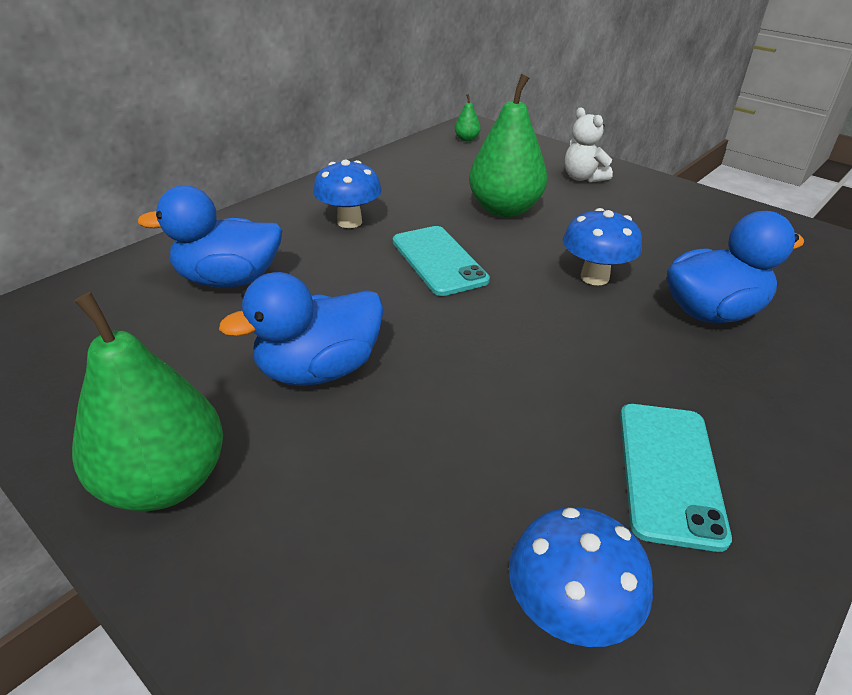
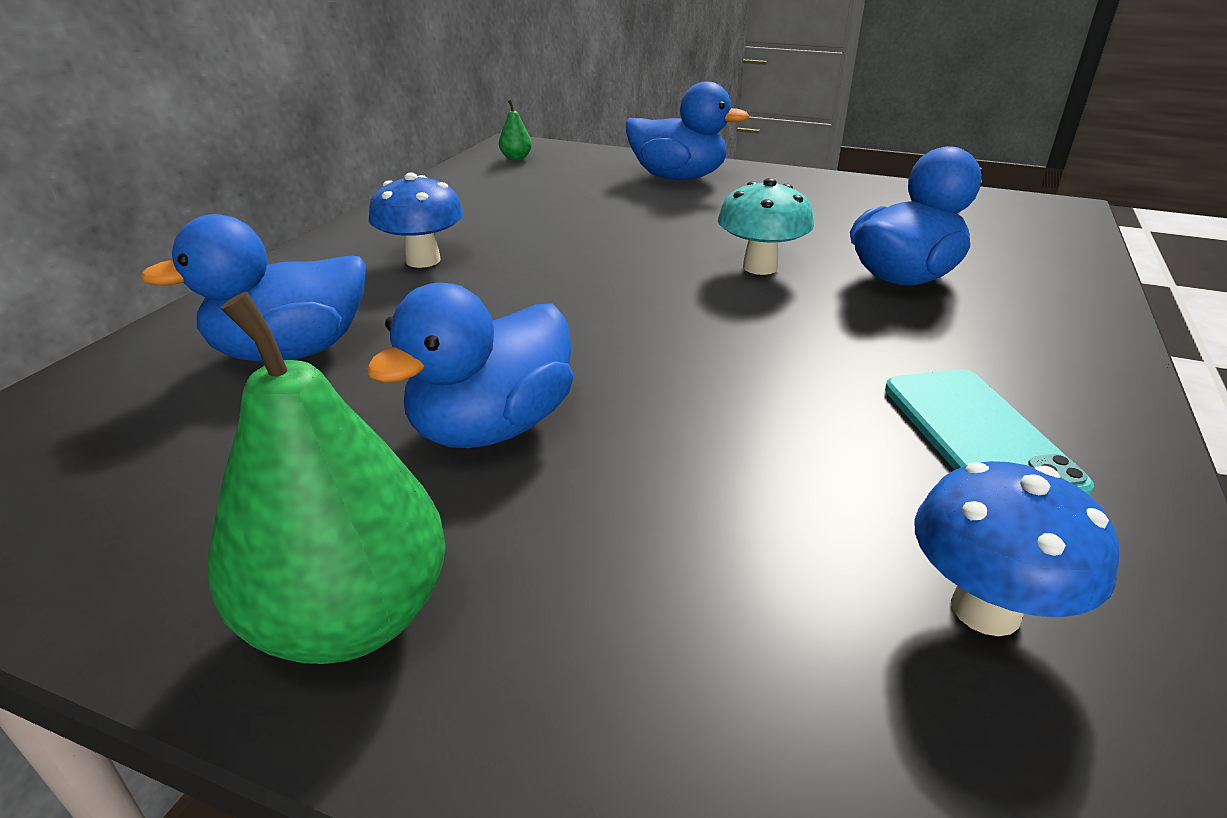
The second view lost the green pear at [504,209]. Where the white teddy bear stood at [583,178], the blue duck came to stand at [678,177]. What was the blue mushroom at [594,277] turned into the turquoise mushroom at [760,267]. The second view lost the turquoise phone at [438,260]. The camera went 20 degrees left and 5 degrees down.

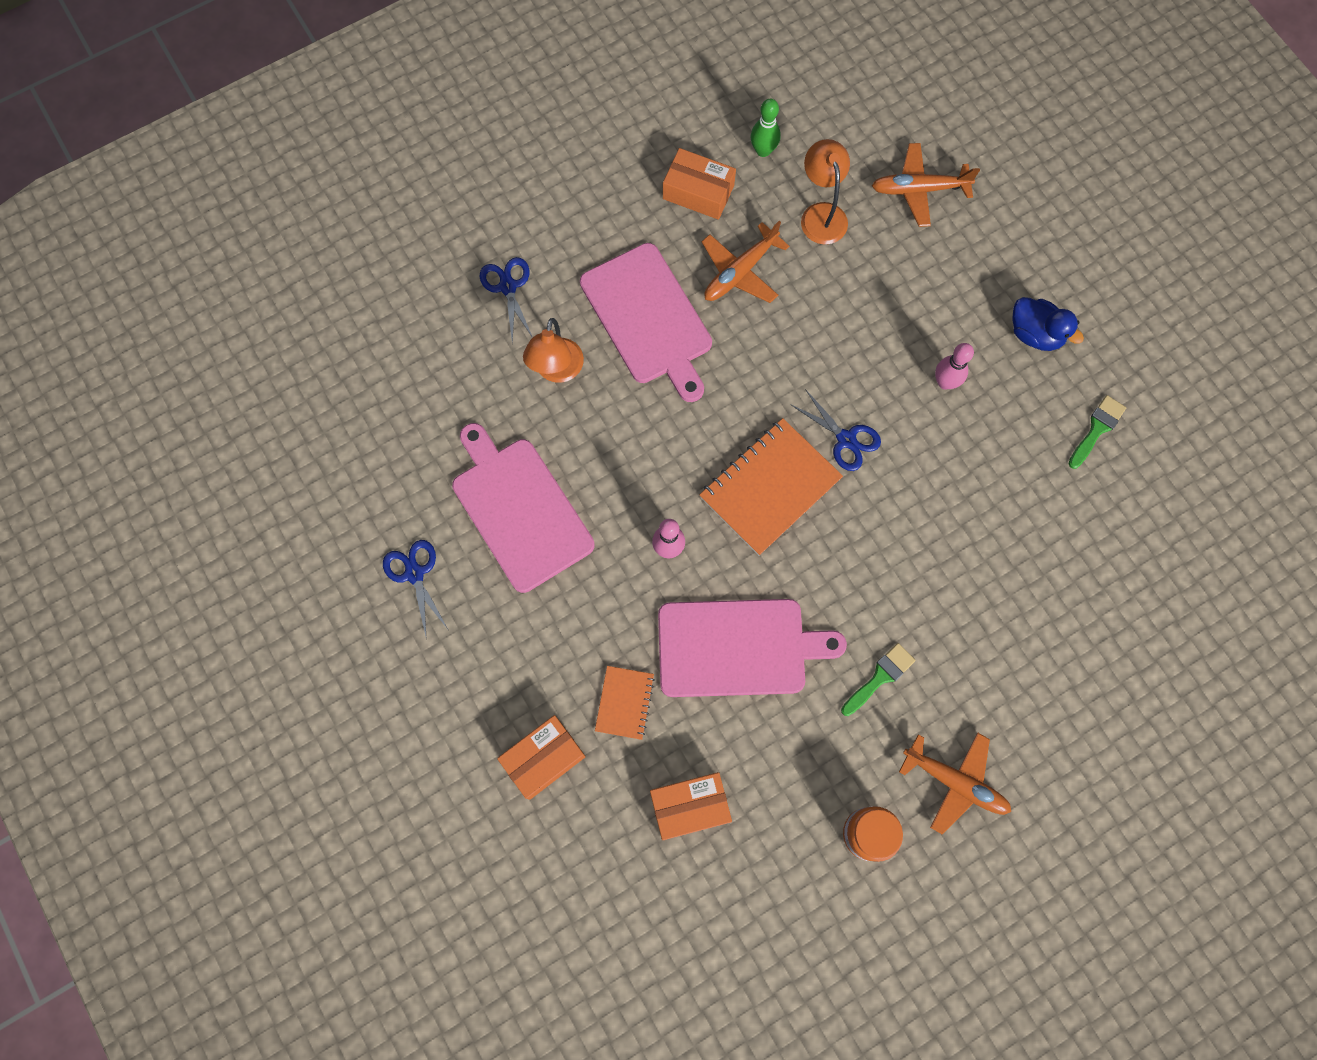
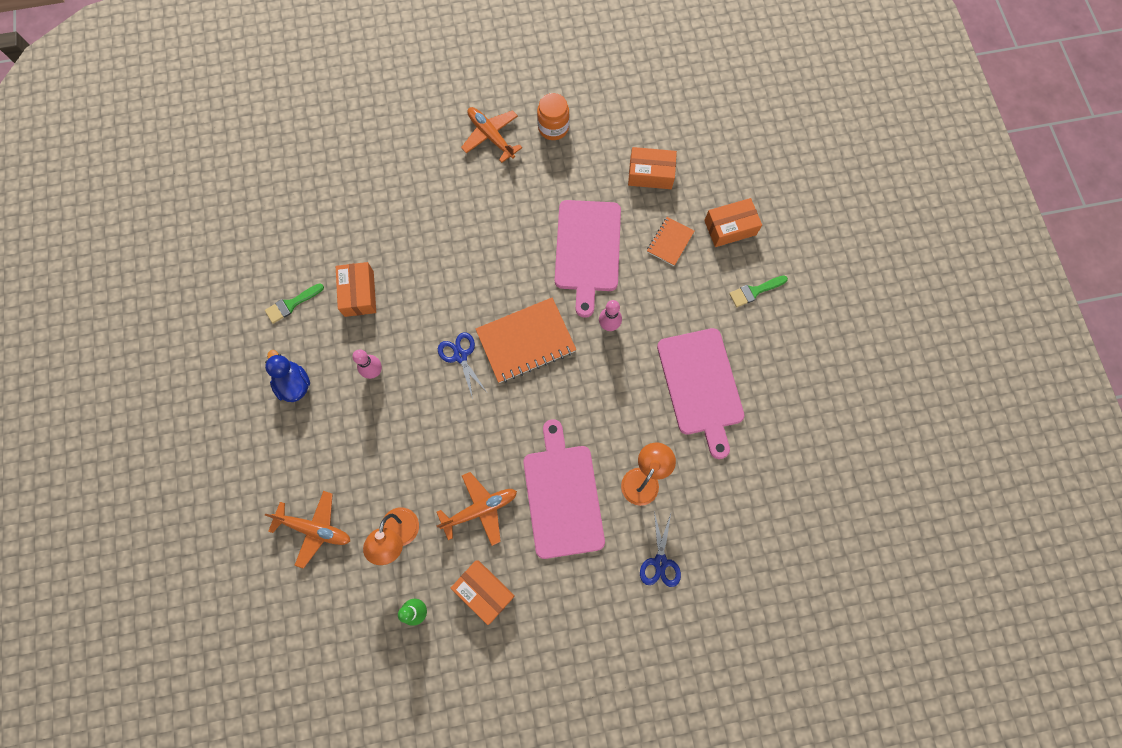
The second view lost the blue scissors at [414,574]. The pink cutting board at [738,647] ended up facing another way, 105 degrees counterclockwise from before. The green brush ended up elsewhere, having gone from [880,677] to [754,291]. The second view gained the orange box at [359,293]. The camera went 160 degrees left and 0 degrees up.

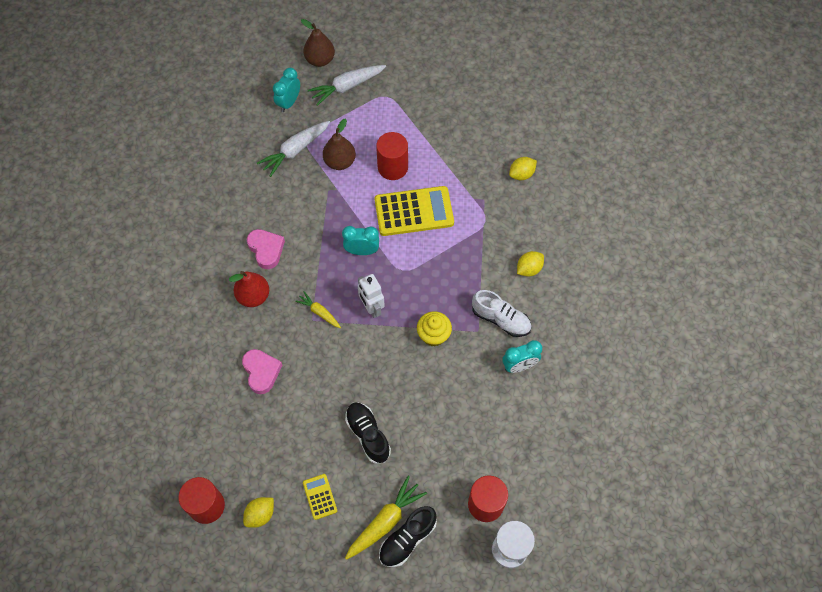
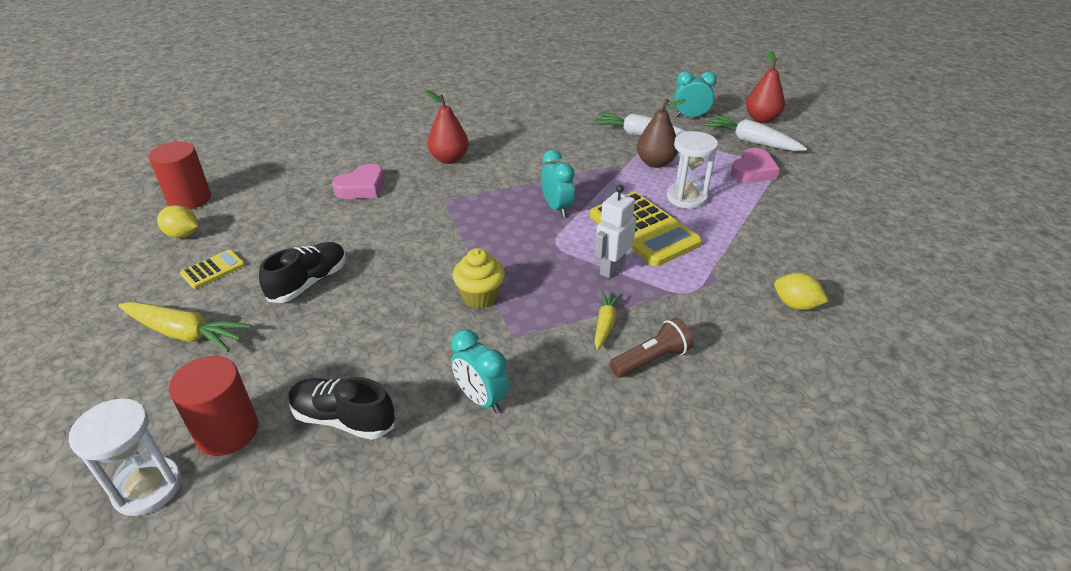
What was the brown pear at [320,60] turned into the red pear at [761,119]. Where the red cylinder stood at [392,167], the white hourglass came to stand at [686,198]. The pink heart ended up elsewhere, having gone from [266,250] to [753,171]. Where the yellow lemon stood at [529,269], the brown flashlight came to stand at [651,359]. The white robot ended up elsewhere, having gone from [371,308] to [612,268]. The second view lost the white shoe at [501,319]. The yellow carrot ended up elsewhere, having gone from [319,312] to [605,324]. The black shoe ended up elsewhere, having gone from [407,539] to [343,419]. The camera went 65 degrees right and 25 degrees down.

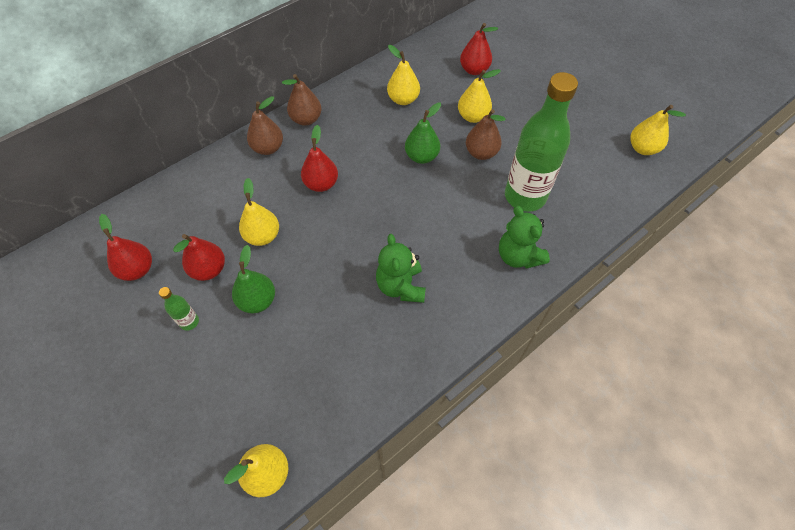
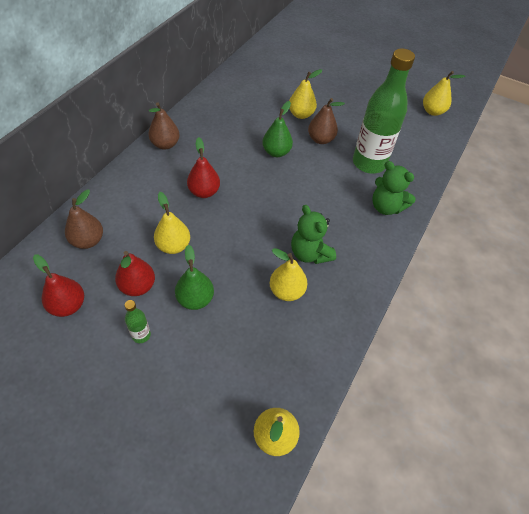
The second view lost the red pear at [474,70]. The yellow pear ended up elsewhere, having gone from [403,99] to [286,291]. The brown pear ended up elsewhere, having gone from [268,148] to [88,241]. The camera went 25 degrees left and 5 degrees down.

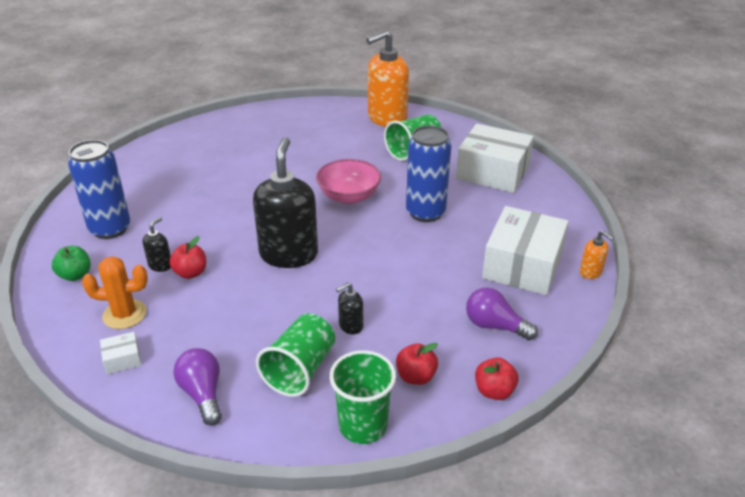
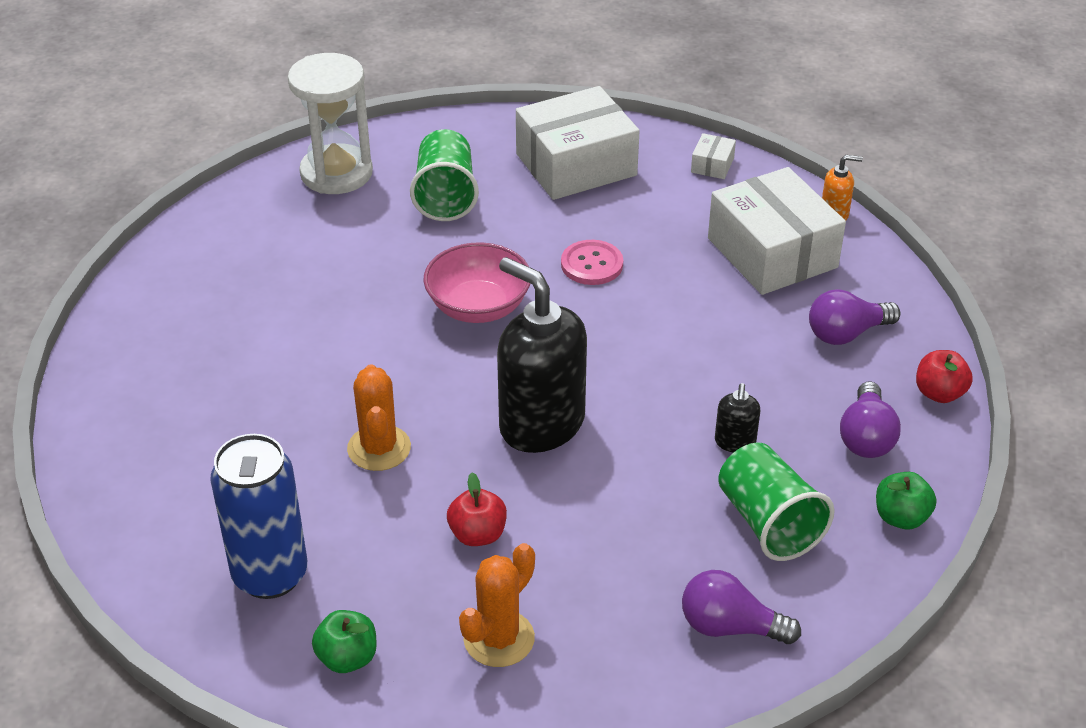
Where the orange soap dispenser stood at [386,118], the white hourglass came to stand at [336,173]. Where the blue can stood at [425,213], the pink button came to stand at [592,264]. The second view lost the black soap dispenser at [160,265]. The white box ended up elsewhere, having gone from [122,359] to [712,165]. Where the red apple stood at [416,376], the purple light bulb came to stand at [866,437]. Where the green cup stood at [363,425], the green apple came to stand at [901,517]. The second view gained the orange cactus at [379,448]. The camera went 50 degrees left and 5 degrees up.

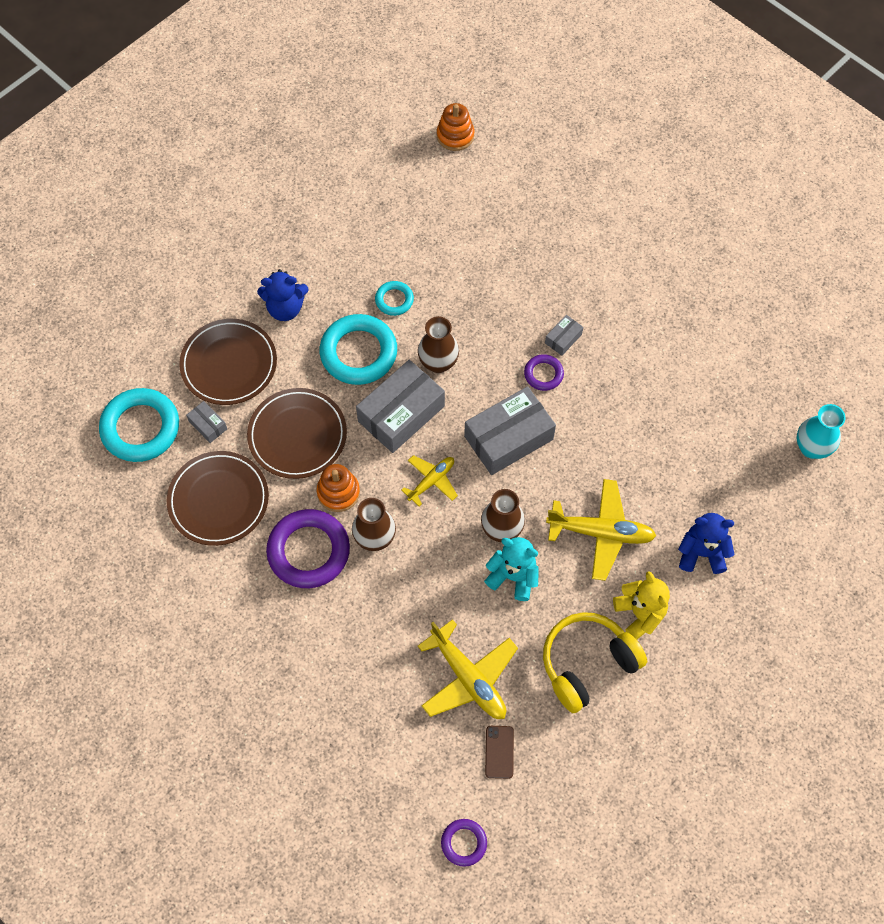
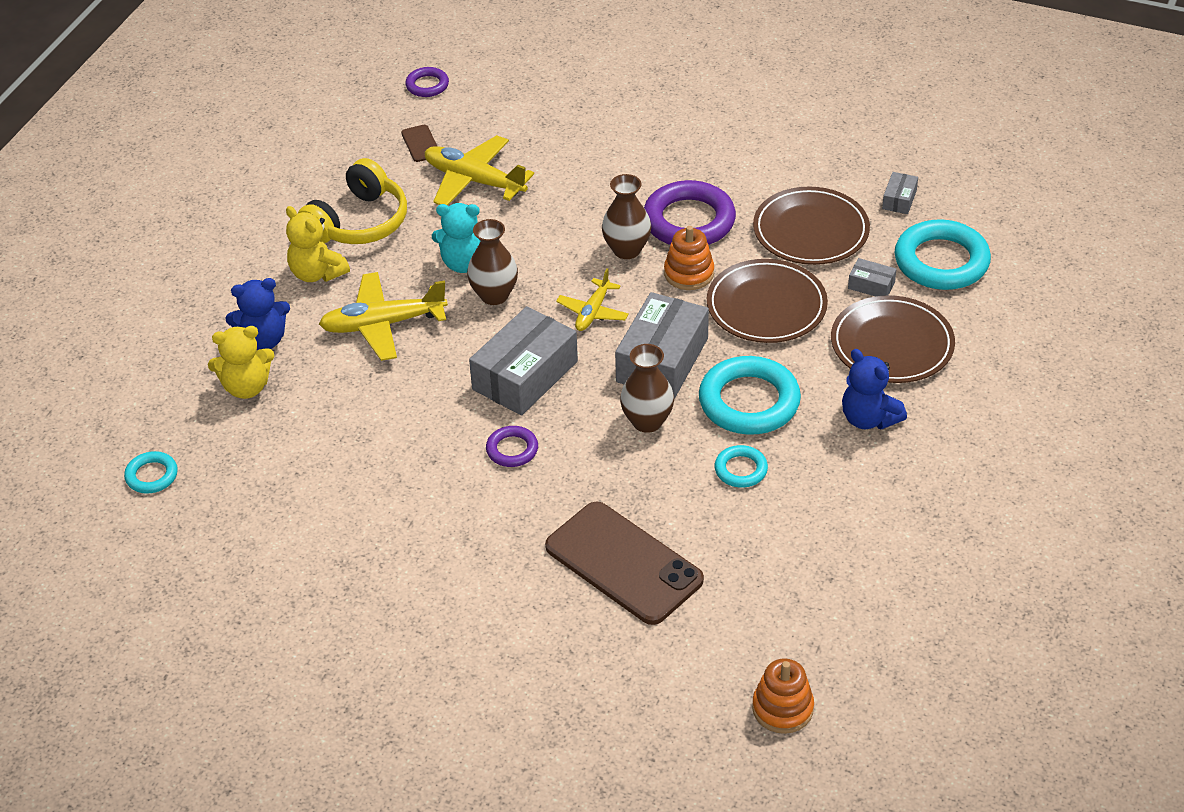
The blue teddy bear at [285,308] ended up facing another way, 105 degrees counterclockwise from before. The grey box ended up elsewhere, having gone from [563,339] to [899,199]. Where the turquoise vase stood at [811,448], the turquoise ring came to stand at [152,476]. The second view gained the yellow teddy bear at [246,387]. The second view gained the brown phone at [623,563]. The camera went 160 degrees right and 20 degrees down.

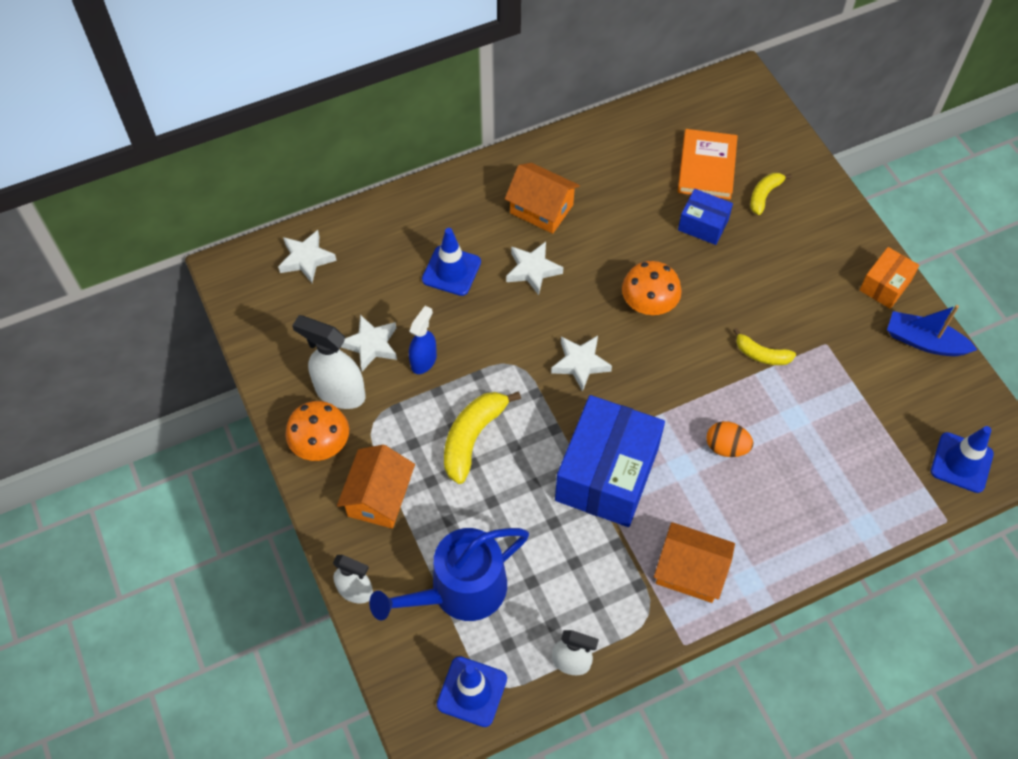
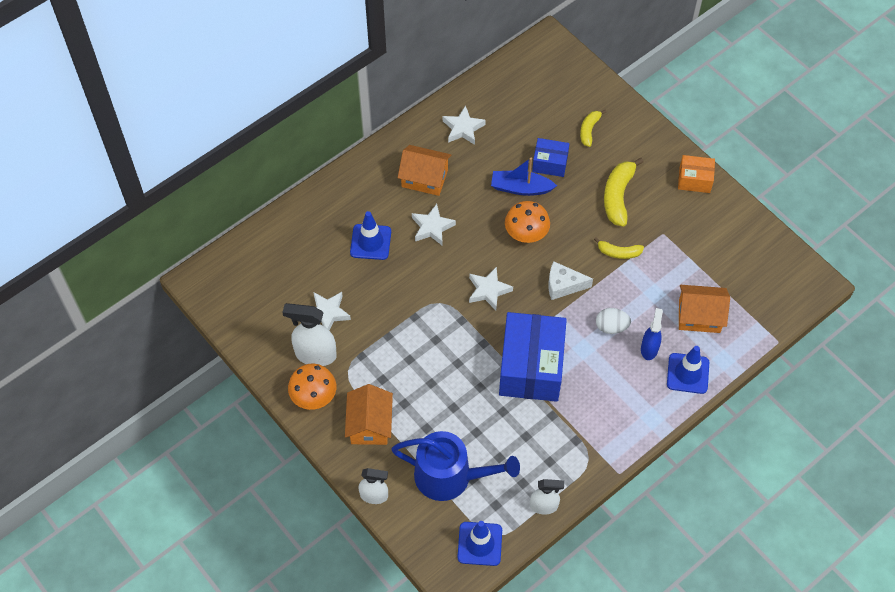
The second view lost the orange book at [706,167]. The white star ended up elsewhere, having gone from [306,259] to [463,128]. The orange box at [885,285] ended up facing another way, 75 degrees clockwise from before. The blue boat ended up elsewhere, having gone from [924,342] to [521,188]. The blue spray bottle ended up elsewhere, having gone from [424,361] to [649,348]. The yellow banana ended up elsewhere, having gone from [472,438] to [618,196]. What was the orange egg at [726,447] turned into the white egg at [611,327]. The blue traffic cone ended up elsewhere, having gone from [961,462] to [688,373]. The orange house ended up elsewhere, having gone from [690,571] to [699,316]. The blue watering can at [460,590] ended up facing another way, 120 degrees counterclockwise from before. The second view gained the white cheese at [563,285]. The camera went 15 degrees left and 0 degrees up.

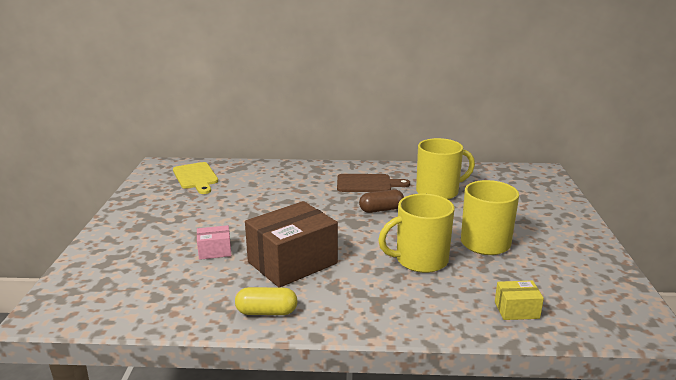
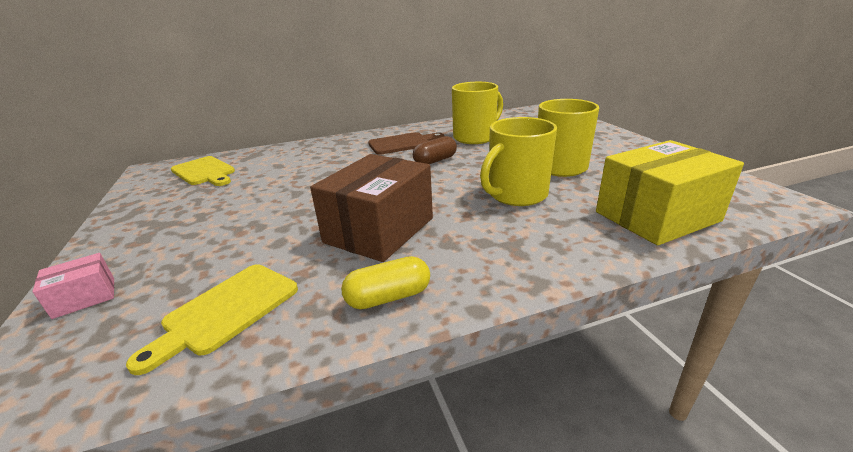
The pink box ended up elsewhere, having gone from [215,251] to [85,297]. The size of the yellow box at [516,310] changed by a factor of 2.16. The second view gained the yellow cutting board at [226,311]. The camera went 20 degrees left and 5 degrees up.

